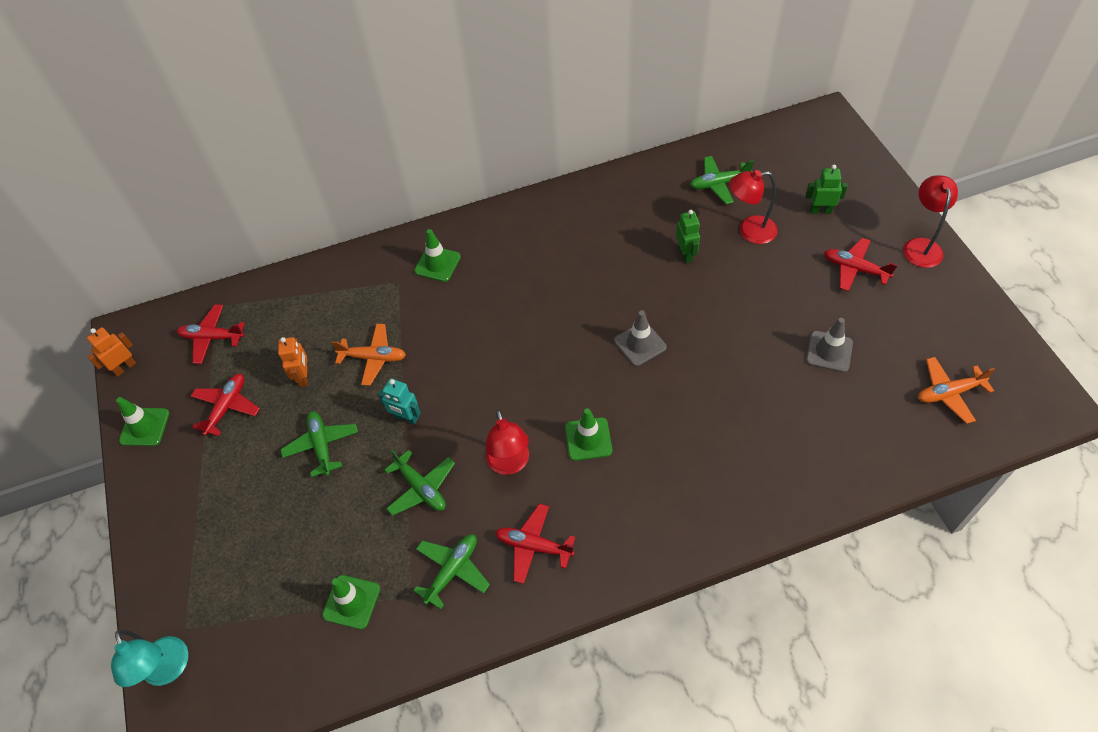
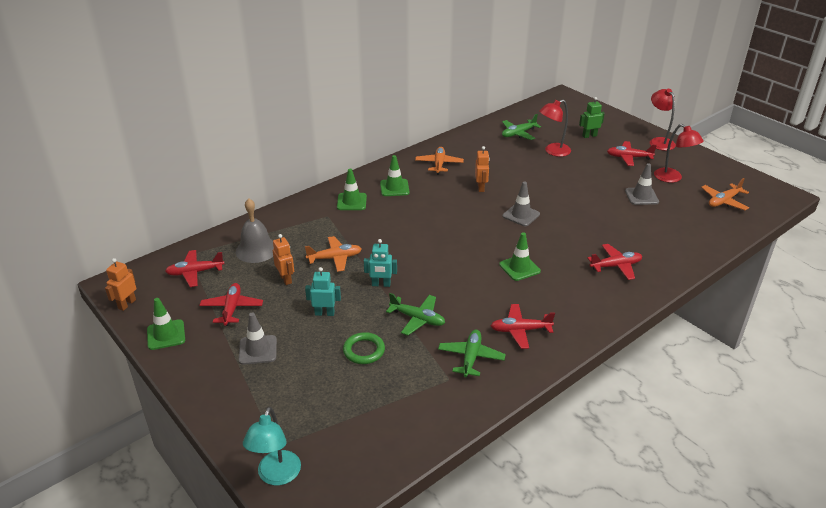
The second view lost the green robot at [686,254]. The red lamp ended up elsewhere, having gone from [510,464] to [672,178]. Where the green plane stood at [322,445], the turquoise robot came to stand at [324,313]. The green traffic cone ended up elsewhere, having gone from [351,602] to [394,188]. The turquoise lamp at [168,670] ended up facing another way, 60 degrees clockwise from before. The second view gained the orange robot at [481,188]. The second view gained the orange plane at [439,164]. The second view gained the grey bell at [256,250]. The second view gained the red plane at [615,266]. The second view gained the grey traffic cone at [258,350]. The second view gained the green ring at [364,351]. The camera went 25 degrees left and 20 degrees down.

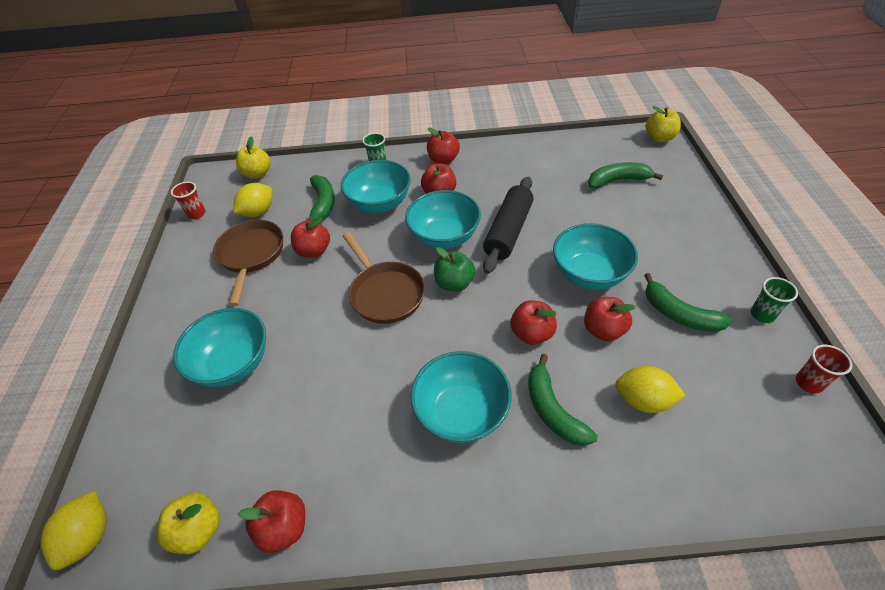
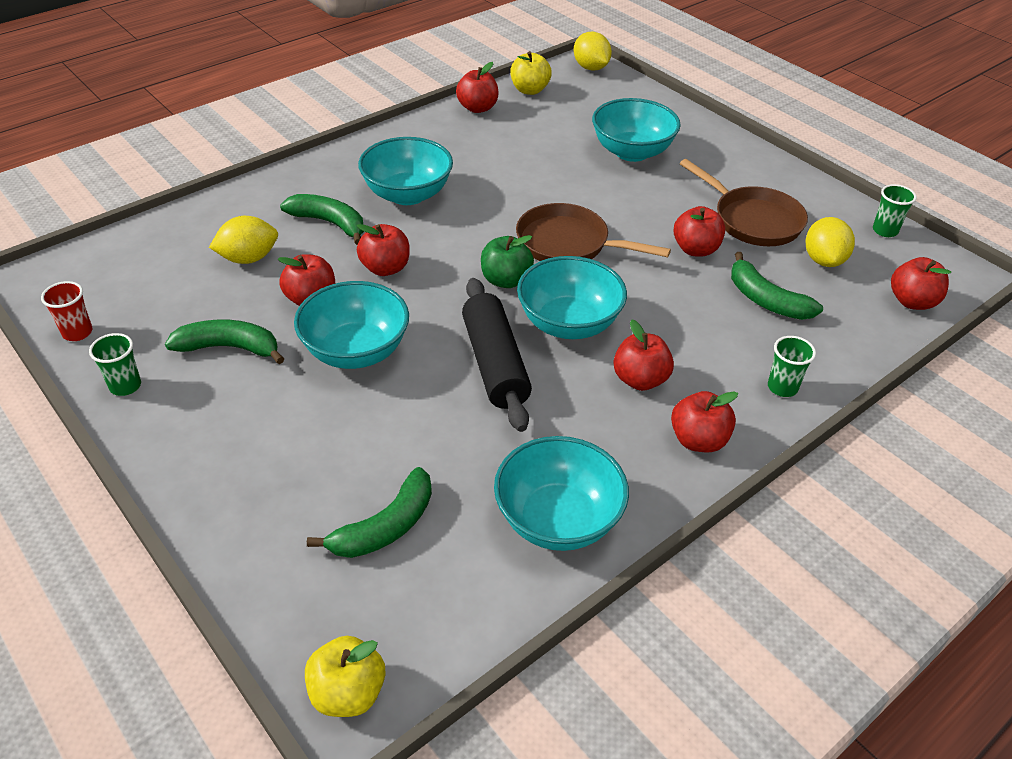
What was the yellow apple at [257,174] turned into the red apple at [912,301]. The turquoise bowl ended up elsewhere, having gone from [379,203] to [558,520]. What was the red cup at [197,214] turned into the green cup at [885,230]. The camera went 140 degrees right and 5 degrees down.

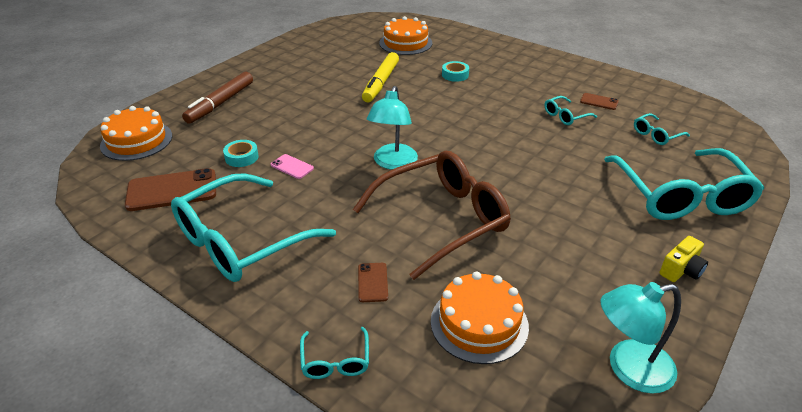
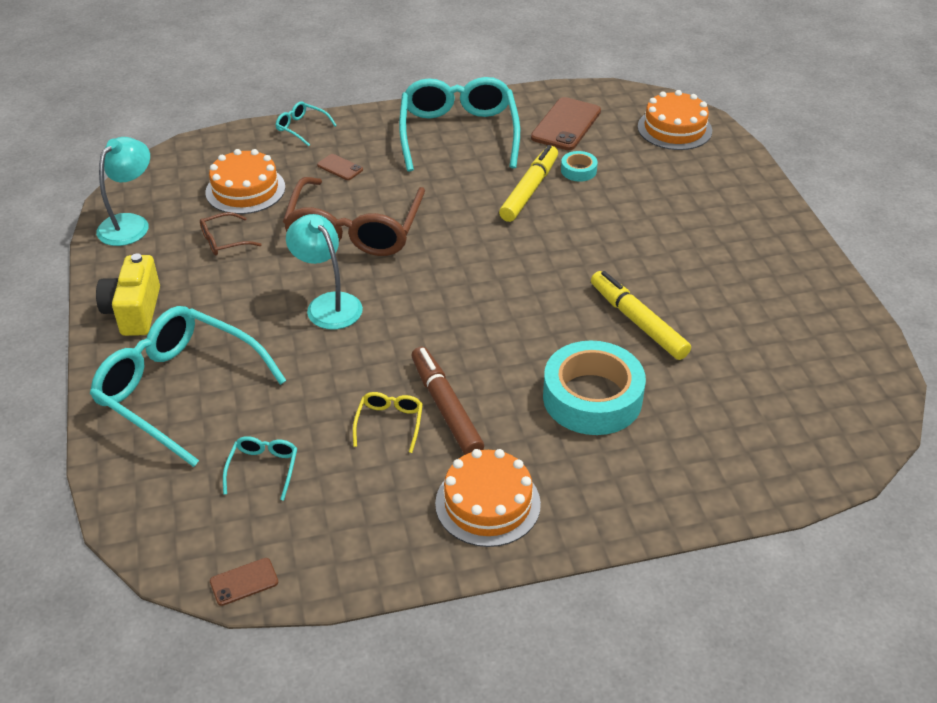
The orange cake ended up elsewhere, having gone from [405,43] to [487,503]. The size of the turquoise tape at [455,75] changed by a factor of 2.23. The brown marker ended up elsewhere, having gone from [220,103] to [446,408]. The turquoise lamp ended up elsewhere, having gone from [393,163] to [328,304]. The brown phone ended up elsewhere, having gone from [599,102] to [244,582]. What was the turquoise glasses at [565,116] turned into the yellow glasses at [389,423]. Where the pink phone stood at [292,167], the yellow marker came to stand at [529,190]. The size of the yellow camera at [681,270] changed by a factor of 1.63. The second view gained the brown glasses at [223,241]. The camera went 130 degrees right and 5 degrees up.

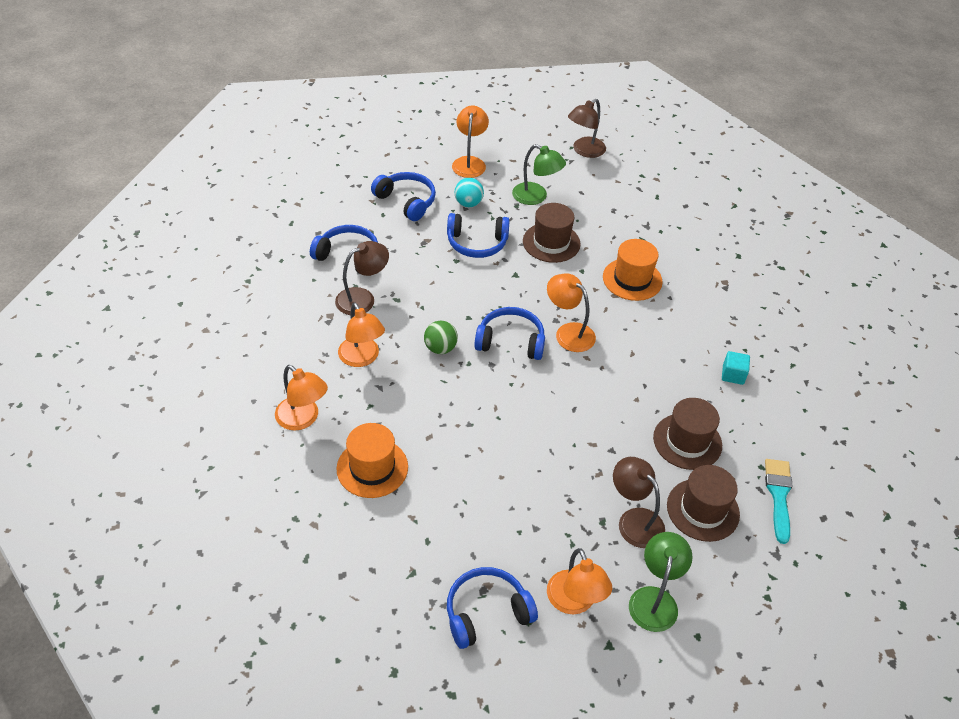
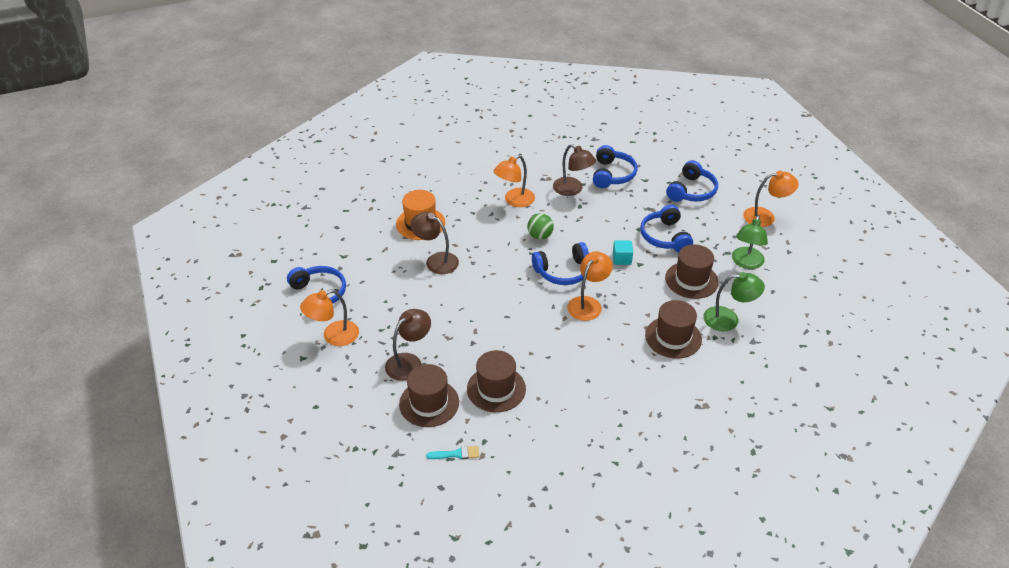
The brown lamp ended up elsewhere, having gone from [584,151] to [436,260]. The second view lost the turquoise ball at [468,203]. What was the orange hat at [632,279] turned into the brown hat at [673,337]. The blue headphones at [510,341] ended up facing another way, 75 degrees clockwise from before. The turquoise cube ended up elsewhere, having gone from [733,375] to [622,259]. The second view lost the orange lamp at [303,419]. The size of the turquoise brush at [778,495] changed by a factor of 0.62. The green lamp ended up elsewhere, having gone from [654,599] to [728,319]. The camera went 80 degrees right and 5 degrees down.

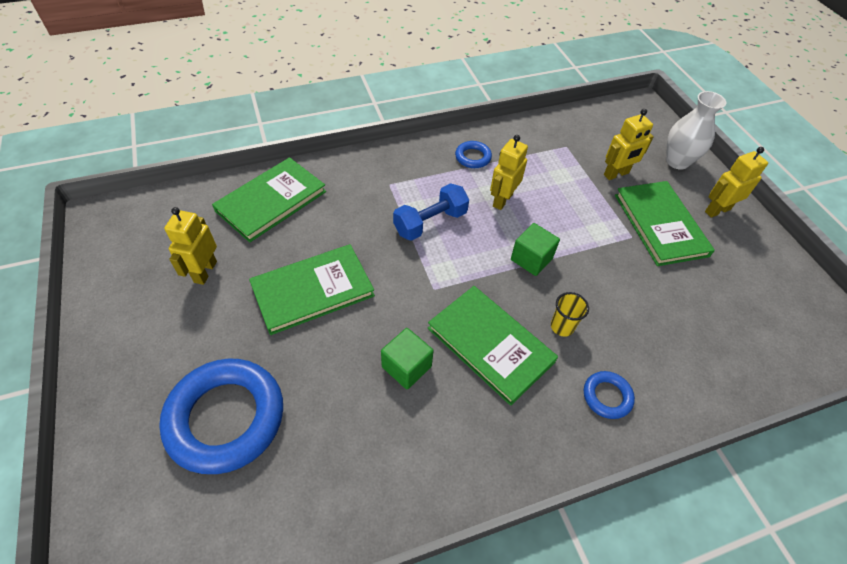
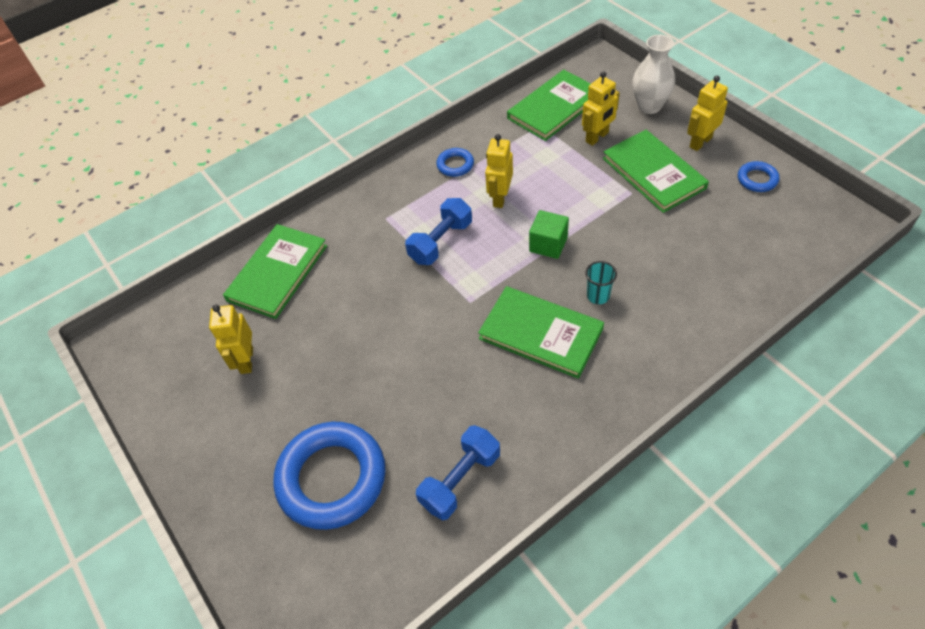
The green book ended up elsewhere, having gone from [313,290] to [554,108]. What was the yellow cup at [562,327] turned into the turquoise cup at [598,296]. The second view lost the green cube at [406,367]. The blue ring ended up elsewhere, having gone from [607,396] to [757,179]. The second view gained the blue dumbbell at [460,480]. The camera went 10 degrees left and 0 degrees up.

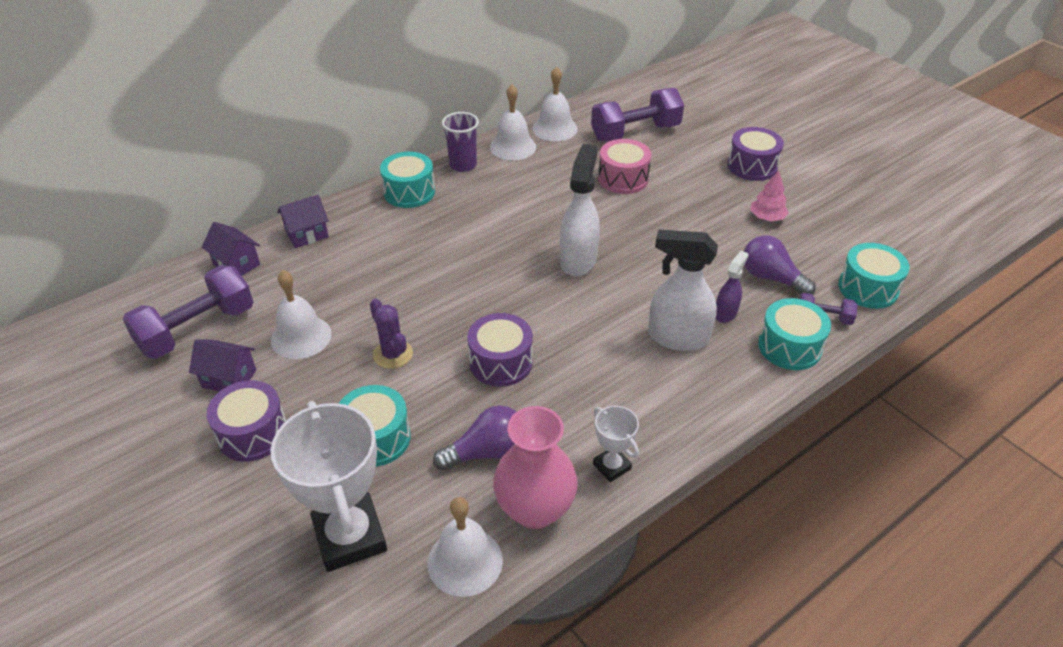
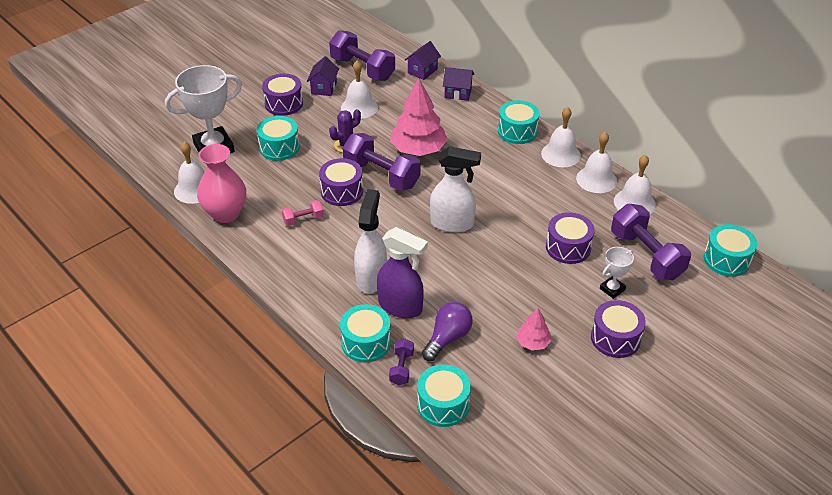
Where the purple cup stood at [463,165], the white bell came to stand at [561,154]. What was the pink drum at [623,179] turned into the purple drum at [568,247]. The purple house at [307,234] ended up facing another way, 45 degrees counterclockwise from before. The size of the purple spray bottle at [725,313] changed by a factor of 1.82. The second view lost the purple light bulb at [487,452]. The white trophy ended up elsewhere, having gone from [611,466] to [612,289]. The second view gained the pink tree at [418,149]. The second view gained the purple dumbbell at [381,175]. The second view gained the pink dumbbell at [303,219]. The second view gained the turquoise drum at [726,260]. The camera went 85 degrees right and 0 degrees up.

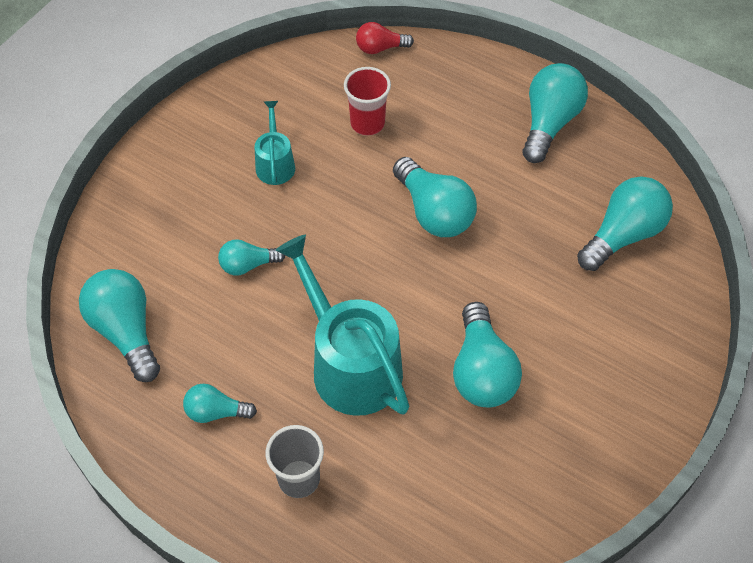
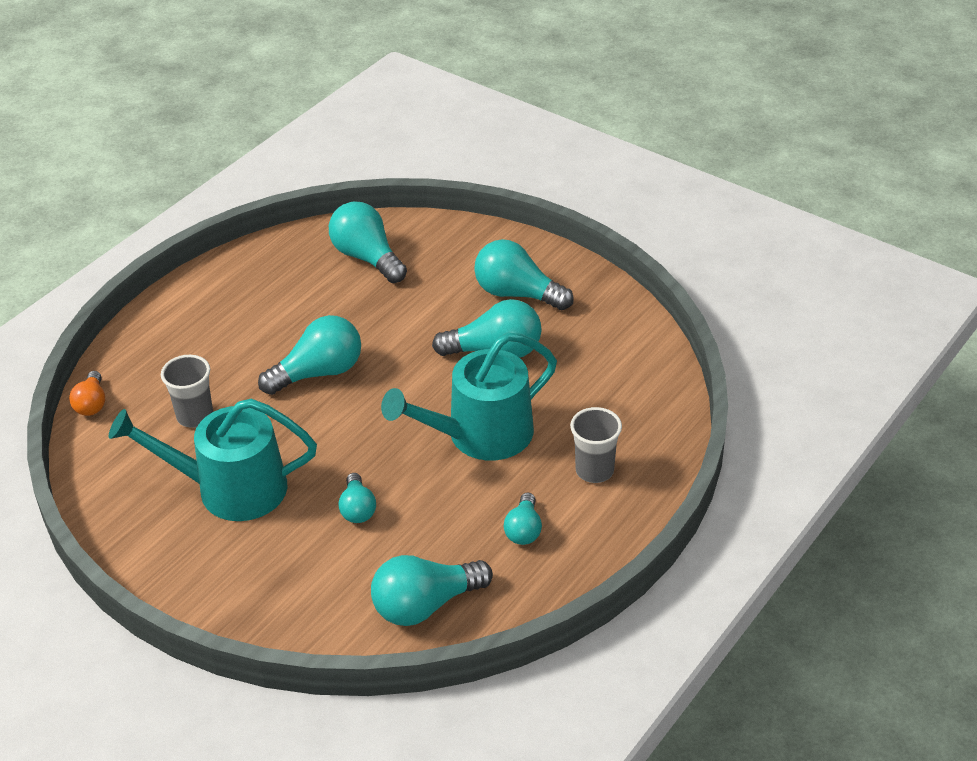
What was the red light bulb at [380,48] turned into the orange light bulb at [92,404]. The turquoise light bulb ended up elsewhere, having gone from [549,123] to [517,294]. What was the red cup at [367,123] turned into the grey cup at [195,416]. The size of the turquoise watering can at [275,164] changed by a factor of 2.00. The camera went 85 degrees left and 15 degrees down.

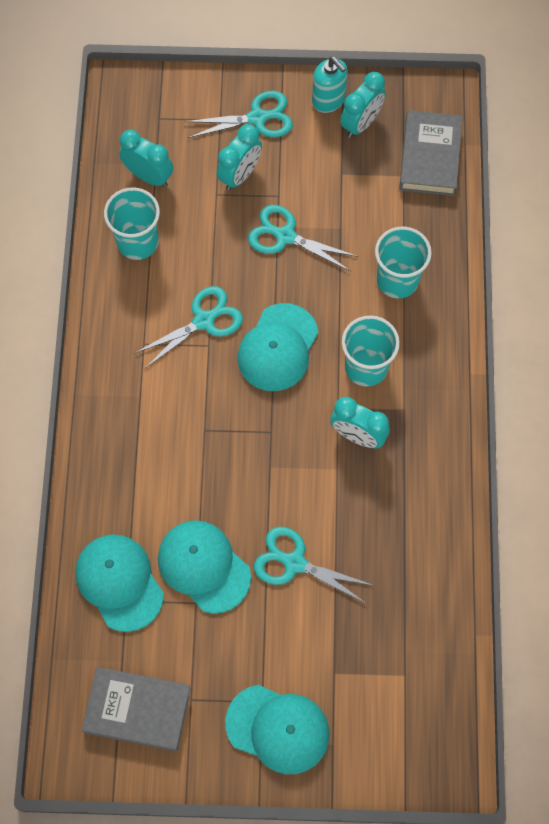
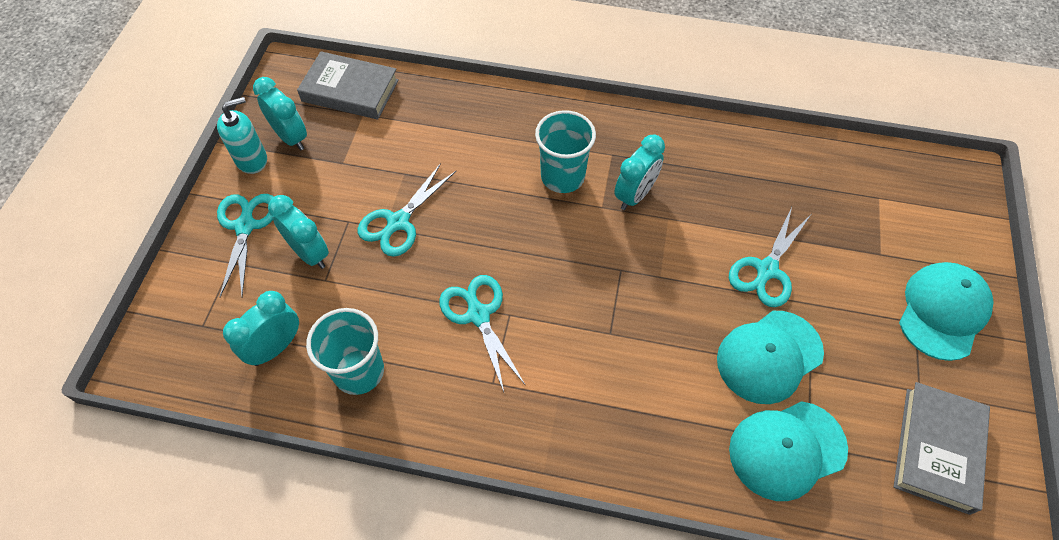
The second view lost the turquoise cup at [397,280]. The second view lost the turquoise cap at [278,348]. The camera went 80 degrees left and 10 degrees down.

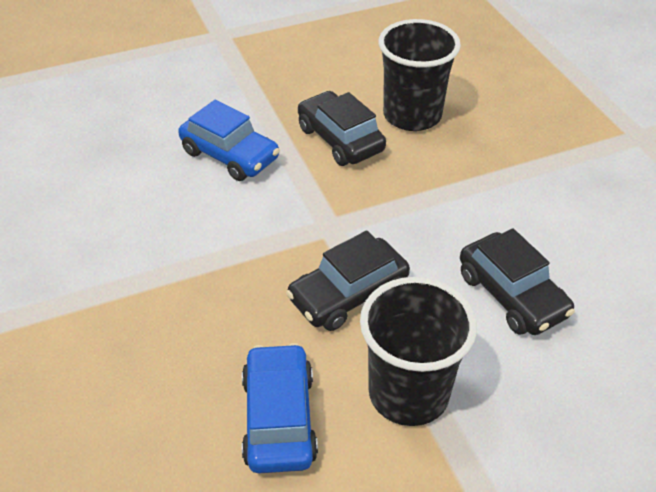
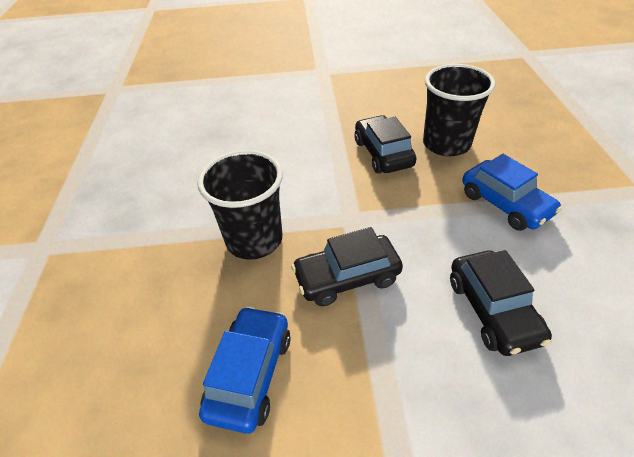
The blue car ended up elsewhere, having gone from [230,155] to [505,204]. The black cup ended up elsewhere, having gone from [408,393] to [254,240]. The camera went 20 degrees right and 0 degrees up.

